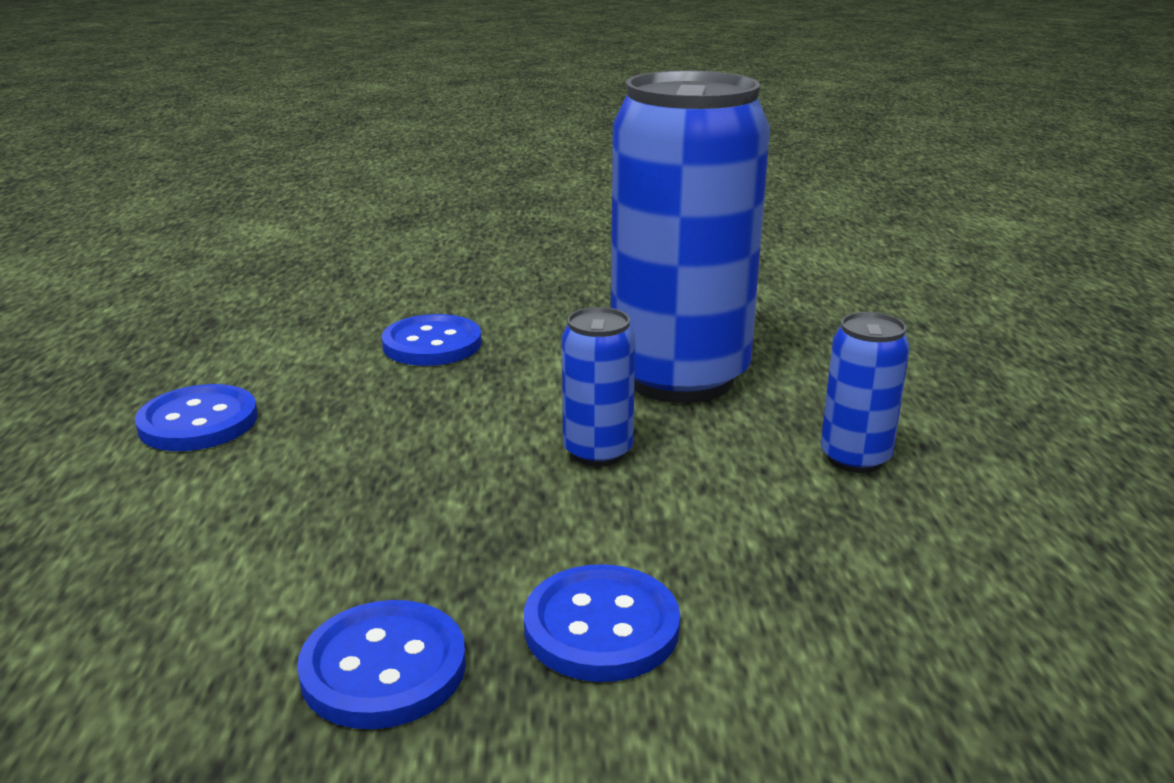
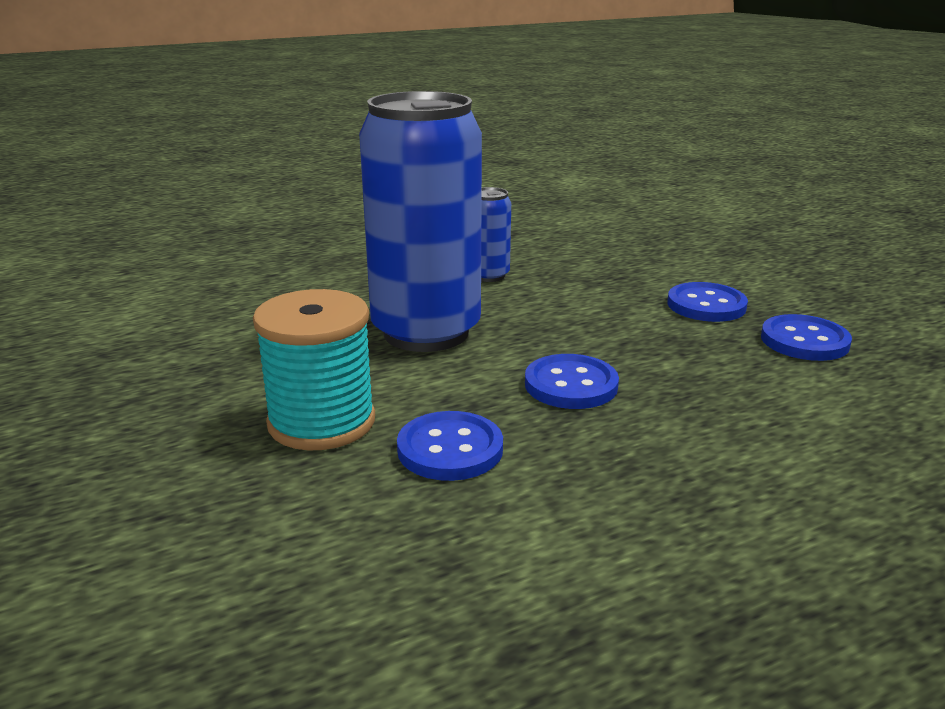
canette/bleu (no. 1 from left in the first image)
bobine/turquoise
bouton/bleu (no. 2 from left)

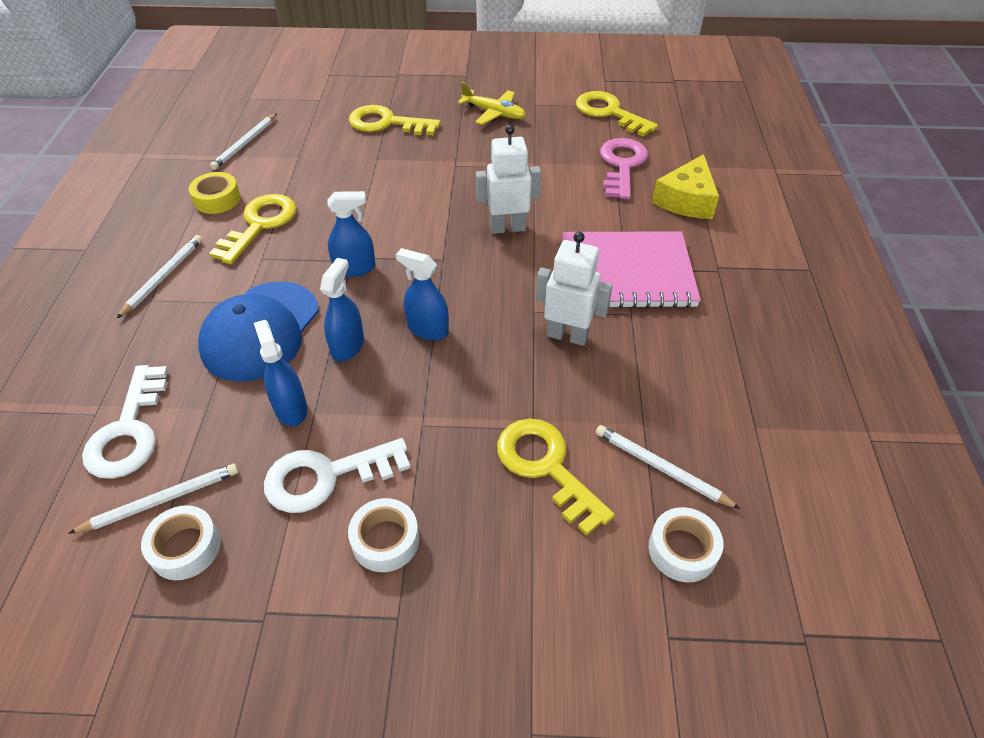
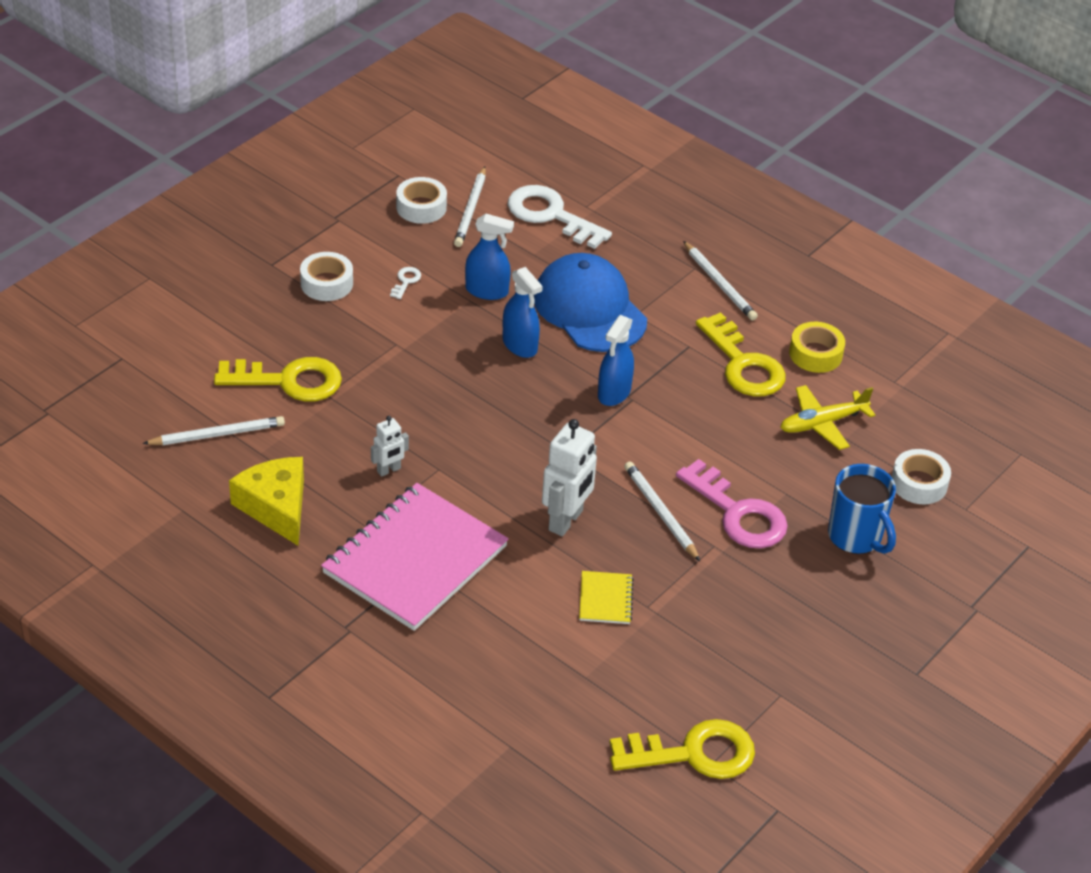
vaporisateur/bleu (no. 4 from left in the first image)
carnet/jaune
crayon/blanc (no. 3 from left)
avion/jaune
clé/rose
ruban adhésif/blanc (no. 3 from left)
fromage/jaune
tasse/bleu
clé/blanc (no. 1 from left)
robot/blanc (no. 1 from left)

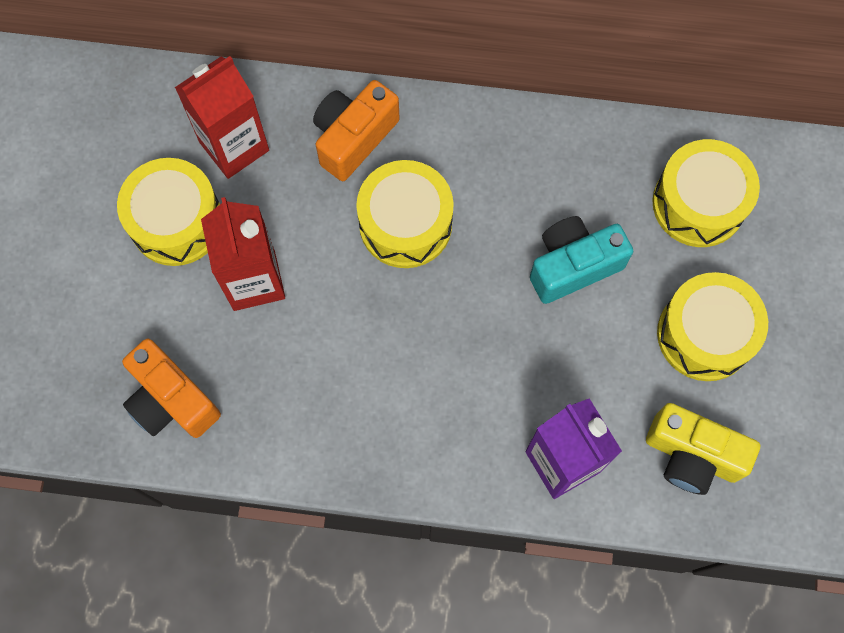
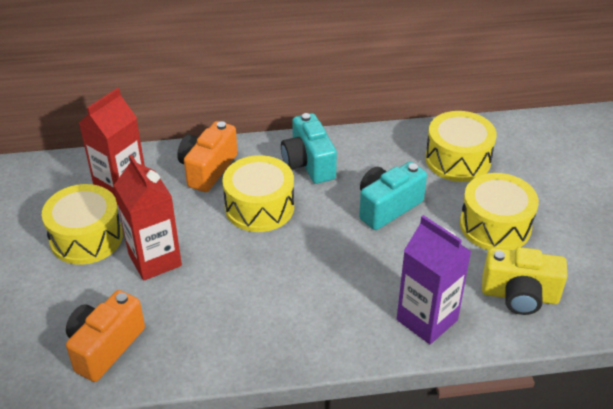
appareil photo/turquoise (no. 1 from left)
appareil photo/orange (no. 1 from left)

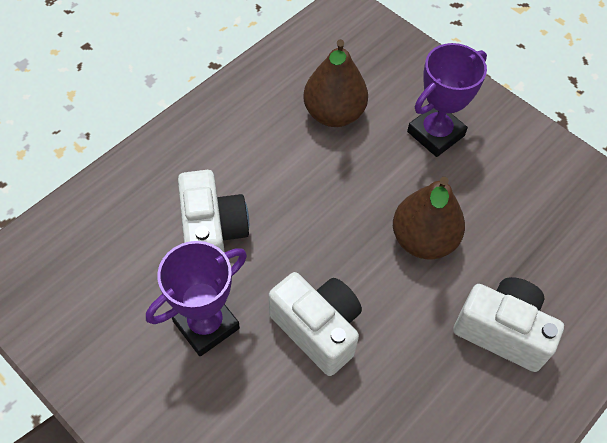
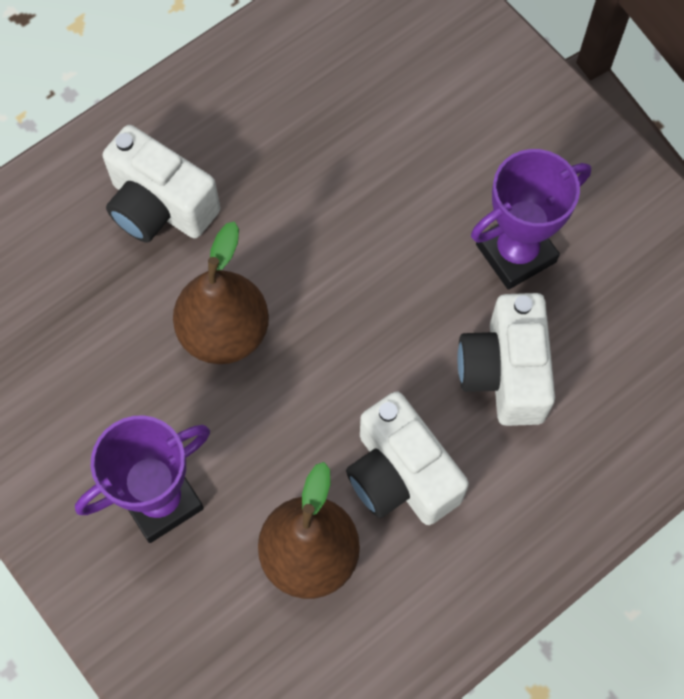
appareil photo/blanc (no. 2 from left)

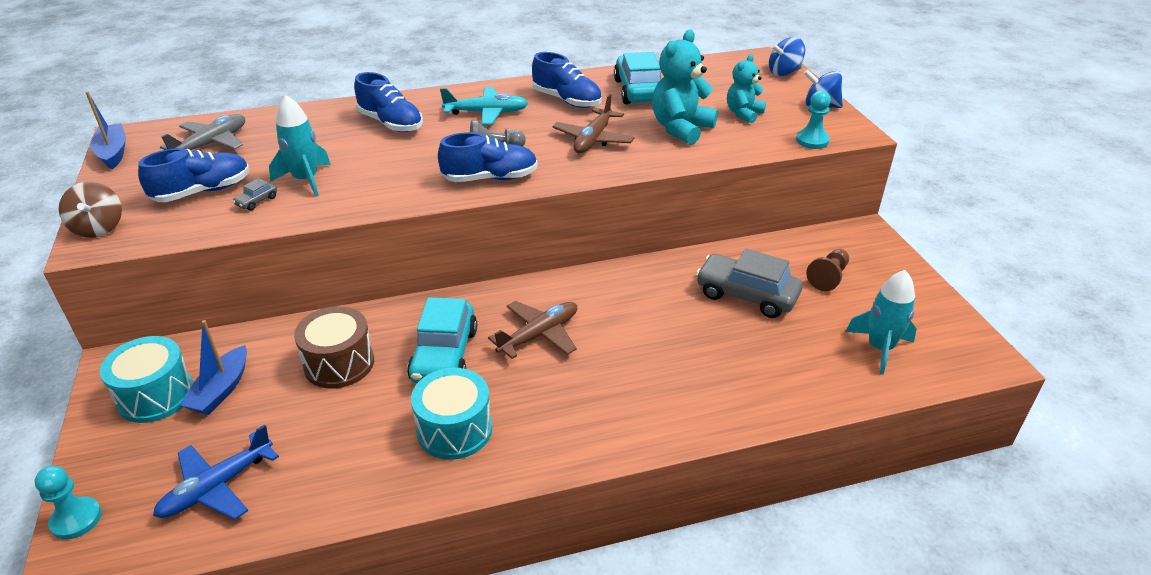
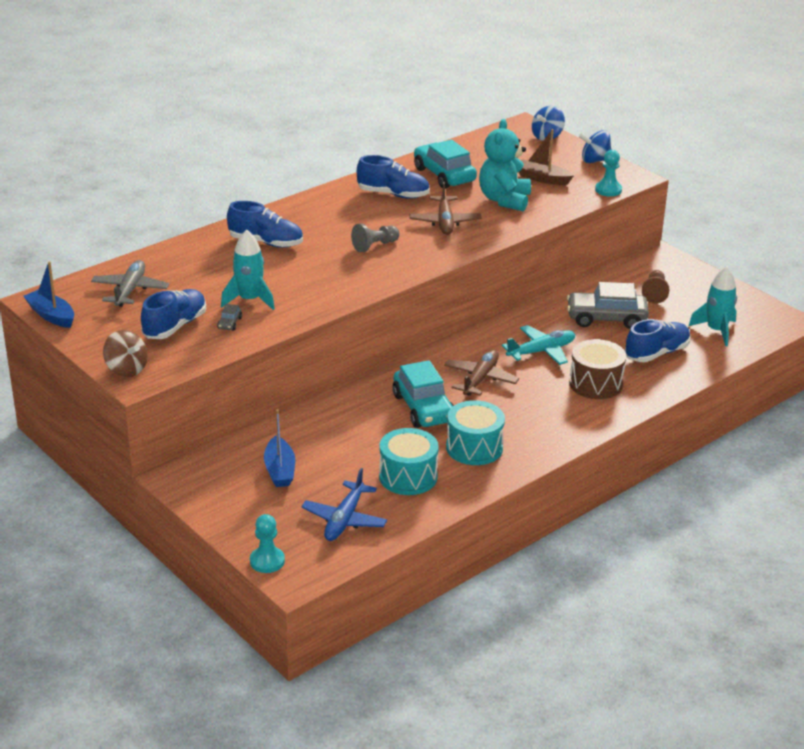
tambour/turquoise (no. 1 from left)
tambour/marron
chaussure/bleu (no. 4 from left)
avion/turquoise
bateau/marron

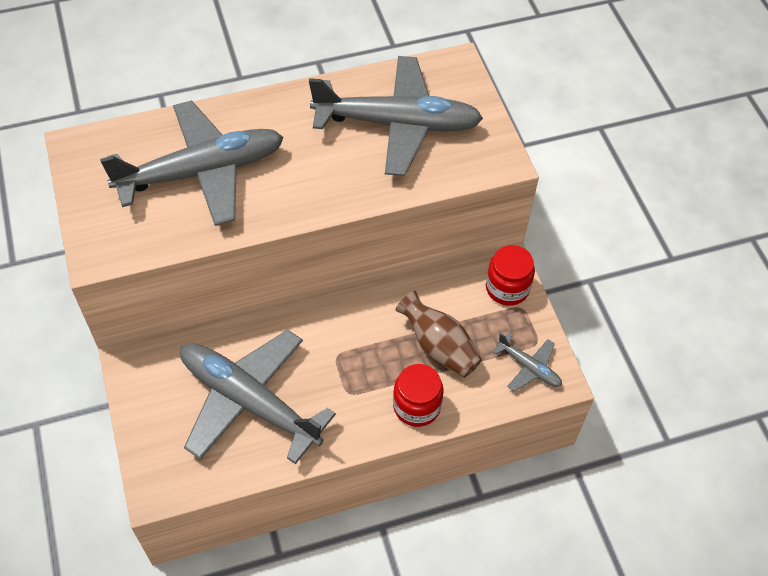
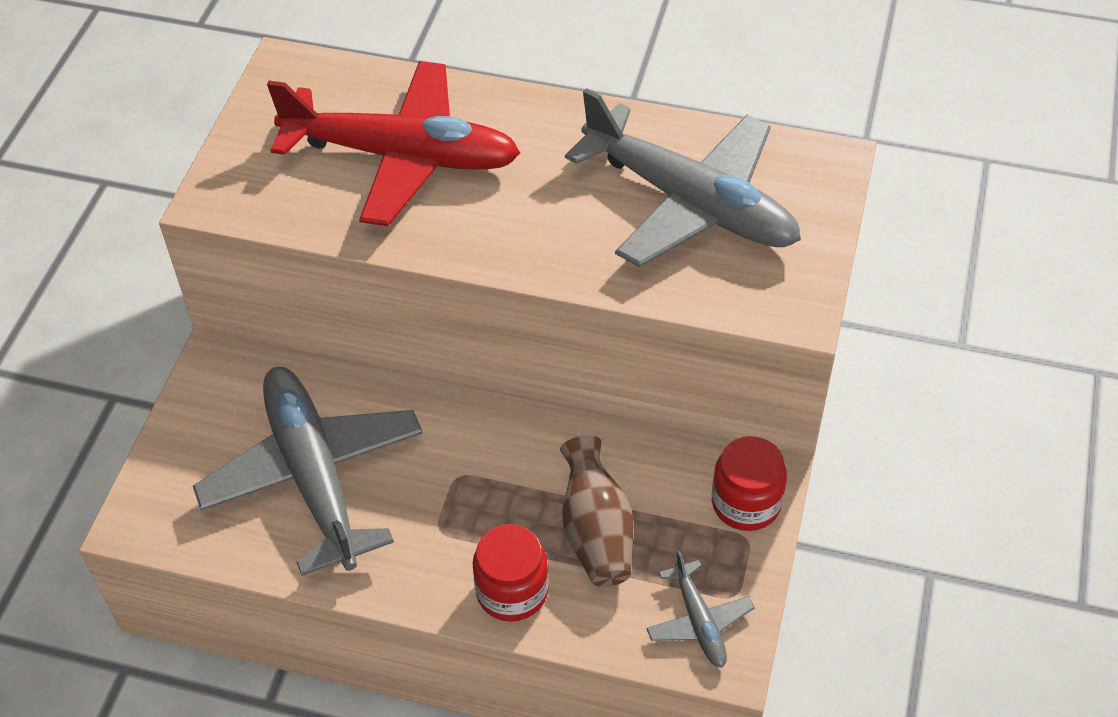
avion/rouge

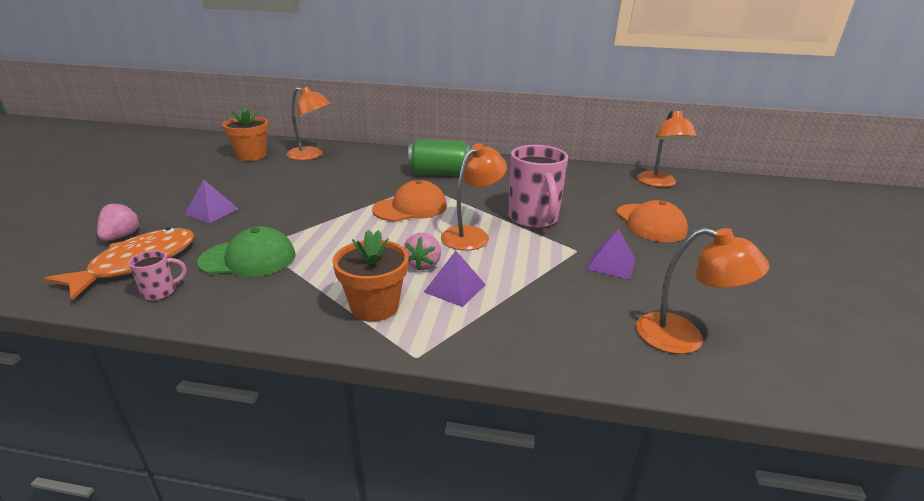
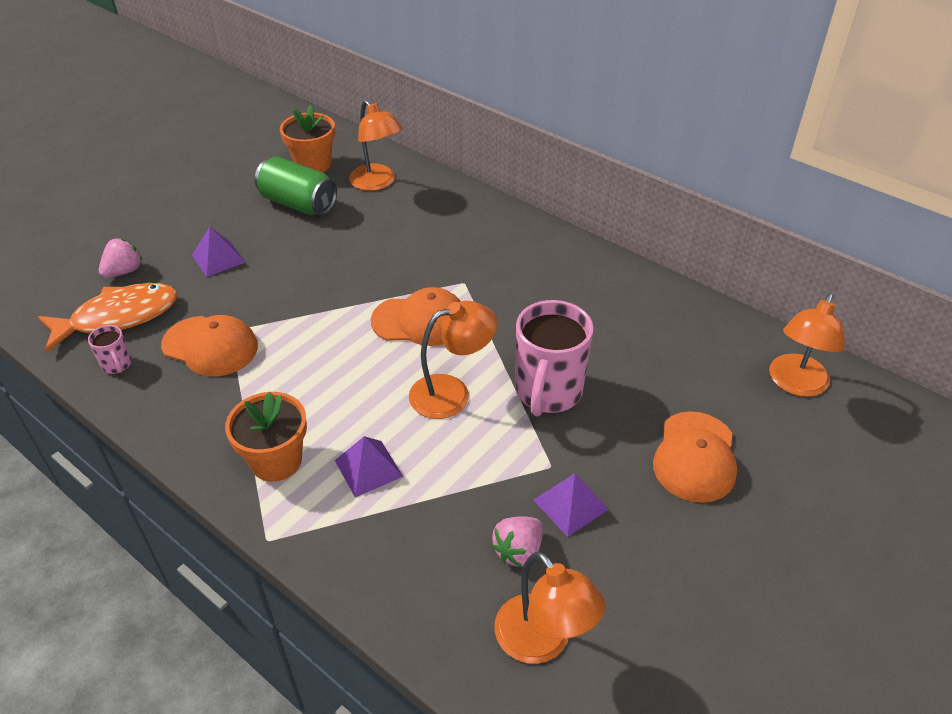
fraise/rose (no. 2 from left)
canette/vert
casquette/orange (no. 1 from left)
tasse/rose (no. 1 from left)

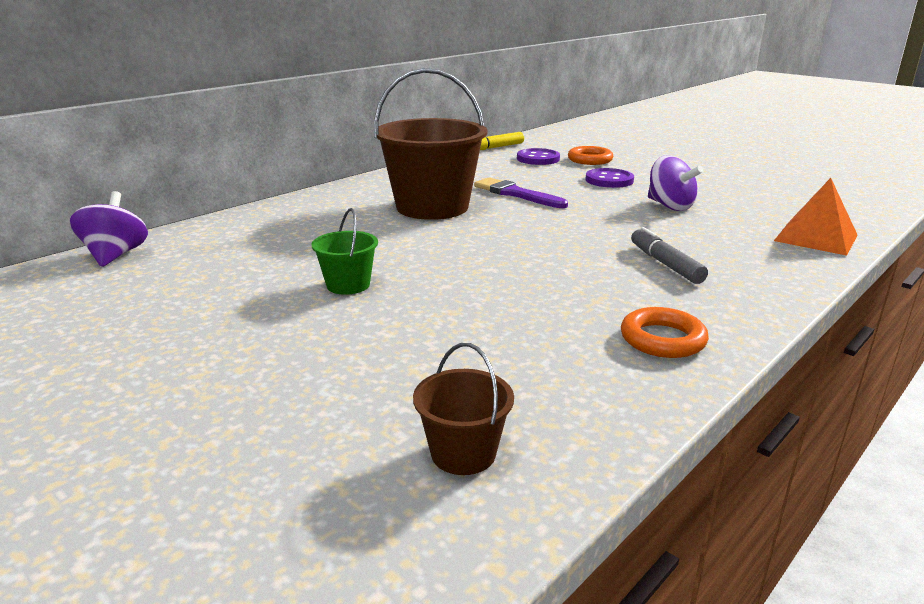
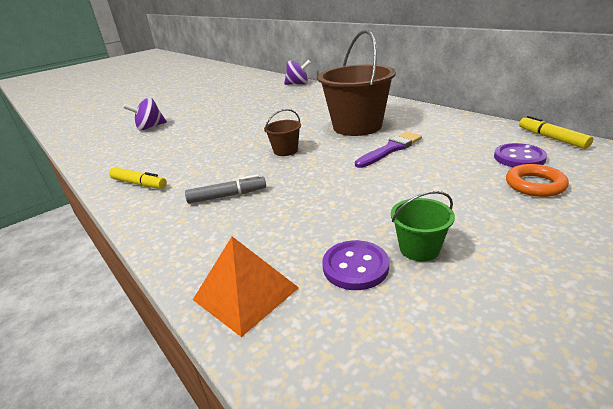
seau/vert
seau/marron (no. 1 from left)
bouton/violet (no. 1 from left)
toupie/violet (no. 1 from left)
feutre/jaune (no. 1 from left)

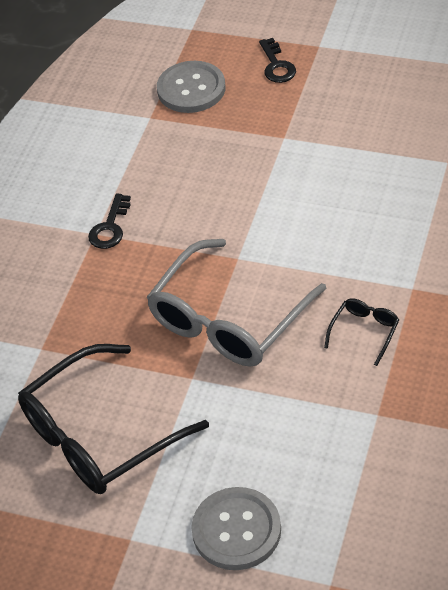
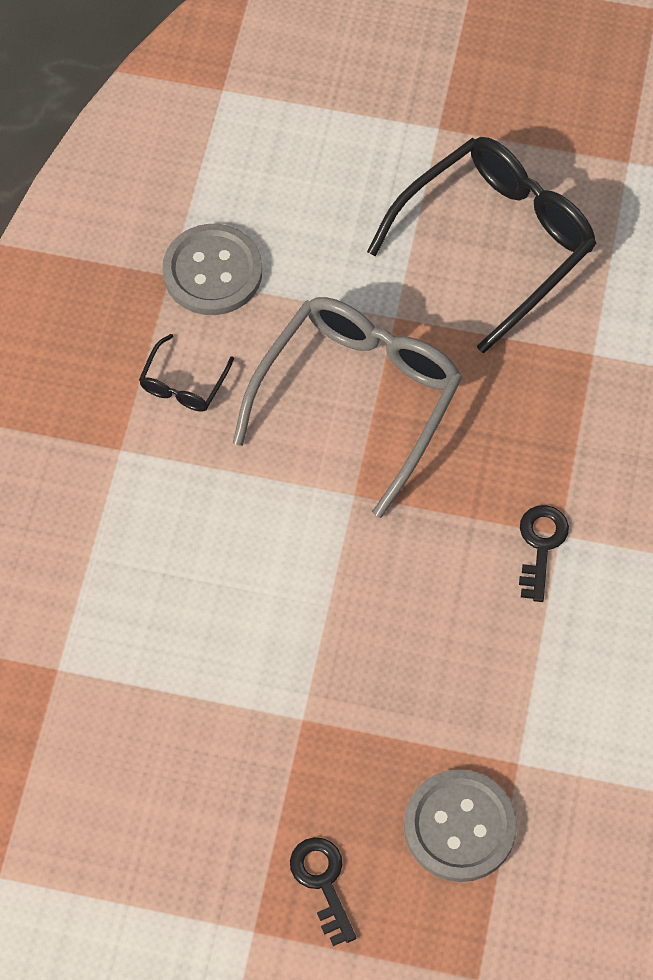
bouton/gris (no. 1 from left)

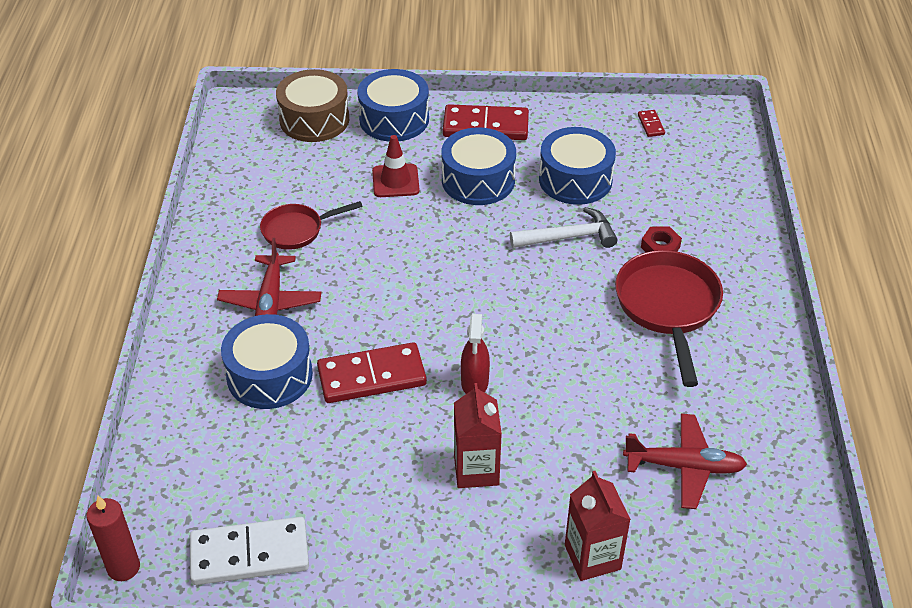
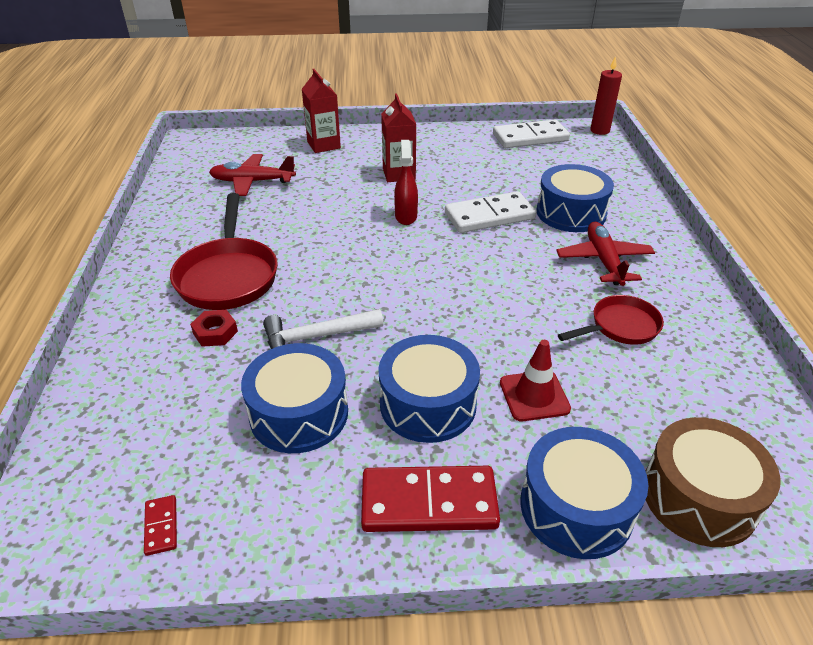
domino/blanc (no. 1 from left)

